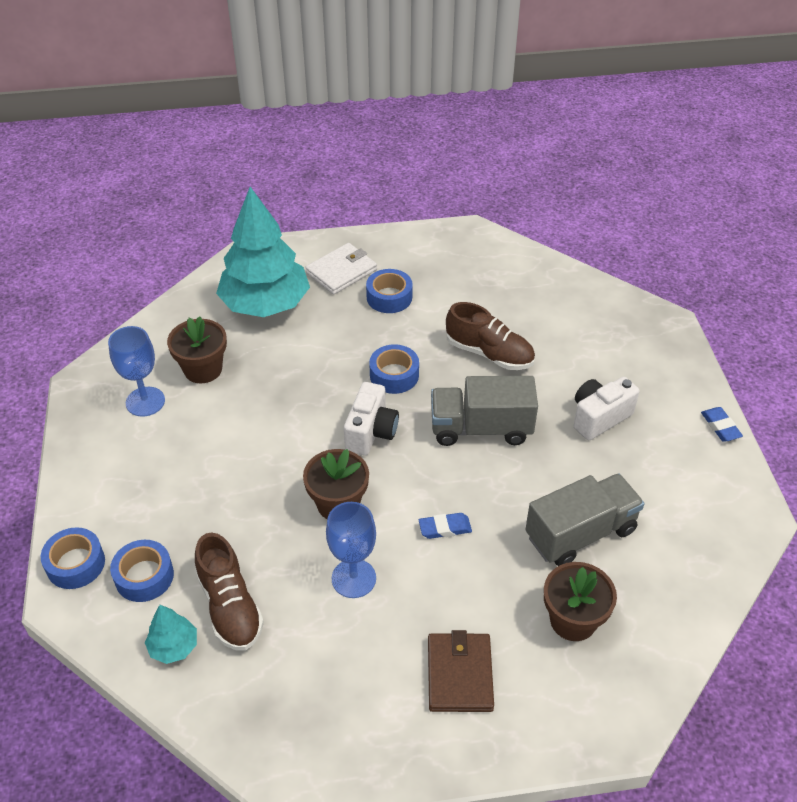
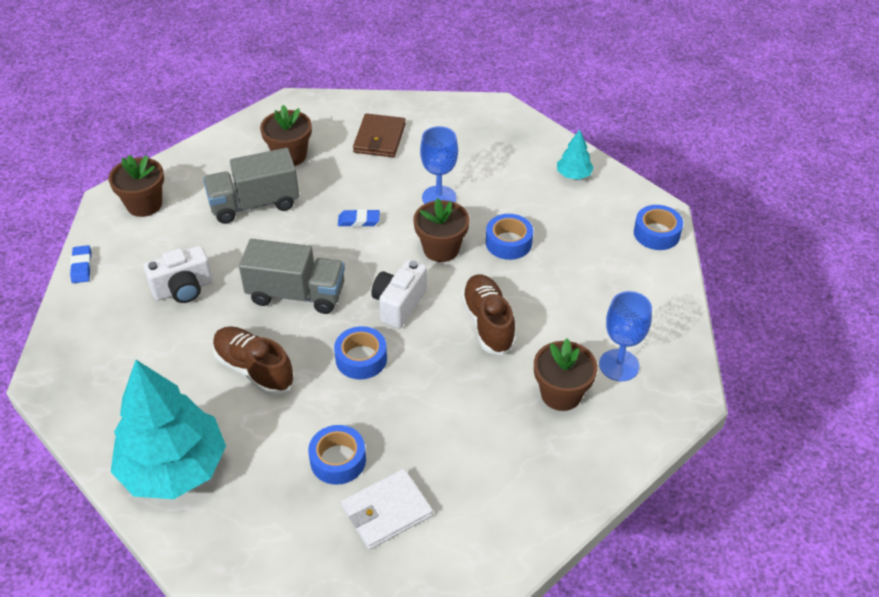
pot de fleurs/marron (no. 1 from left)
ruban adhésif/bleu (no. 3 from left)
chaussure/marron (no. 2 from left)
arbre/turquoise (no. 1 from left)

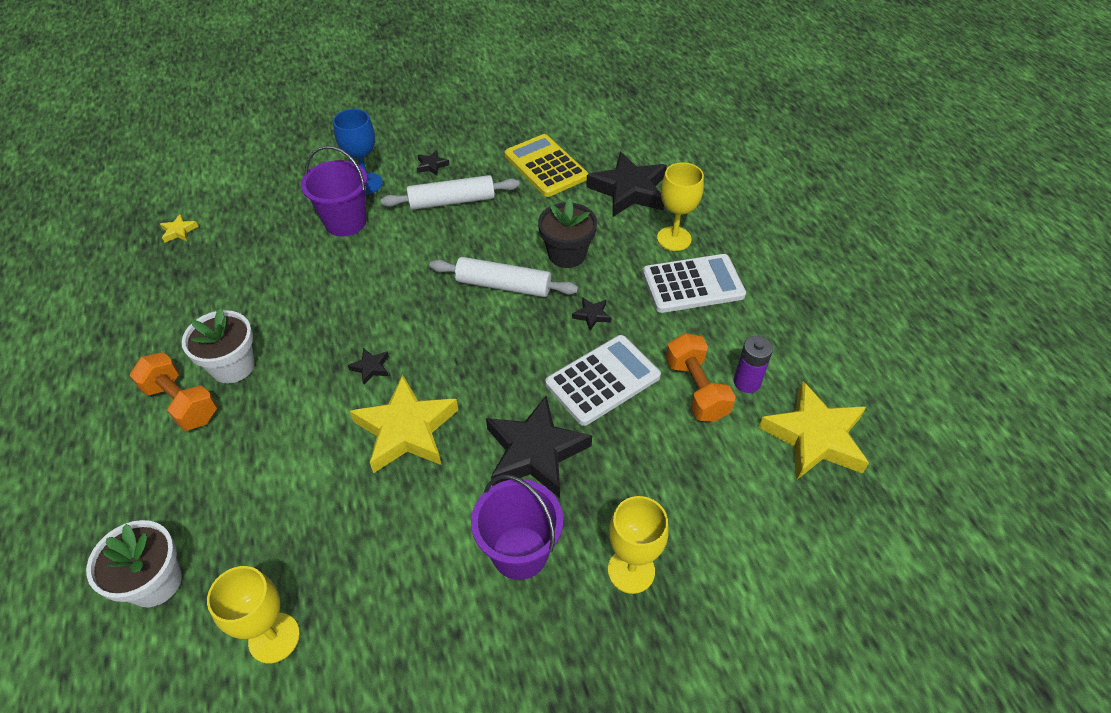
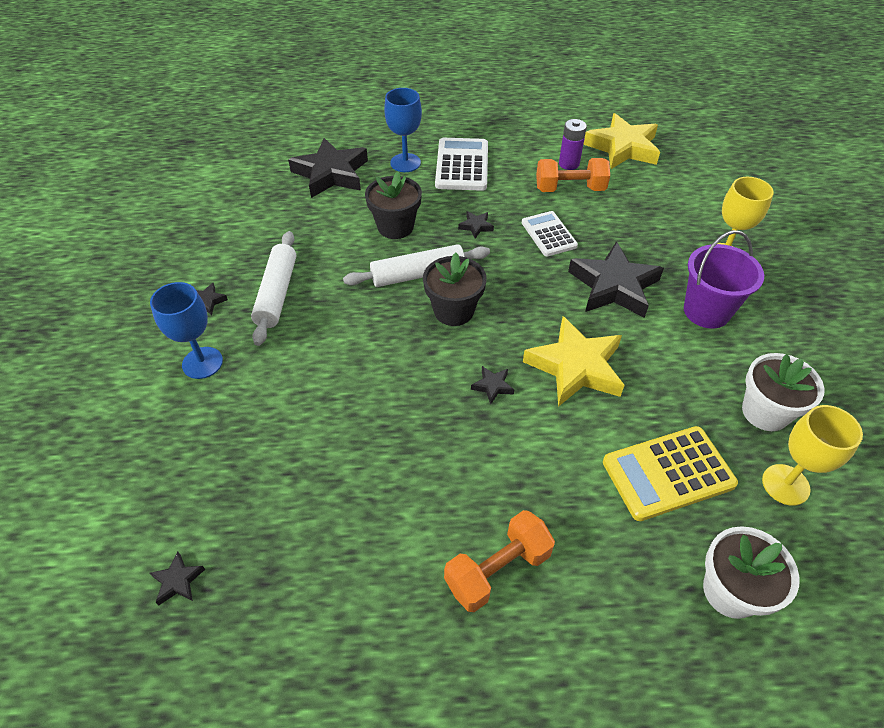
seau/violet (no. 1 from left in the first image)
pot de fleurs/noir (no. 2 from left)
pot de fleurs/blanc (no. 2 from left)
calculatrice/jaune
étoile/noir (no. 1 from left)
verre à pied/bleu (no. 2 from left)
rouleau à pâtisserie/blanc (no. 2 from left)
calculatrice/blanc (no. 2 from left)

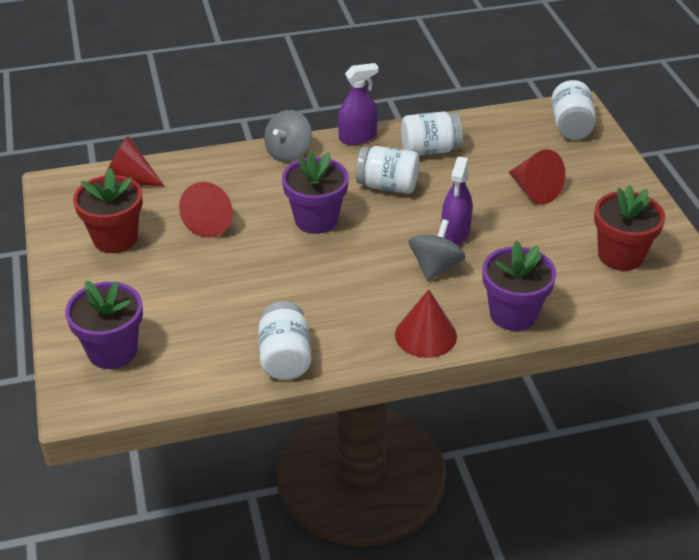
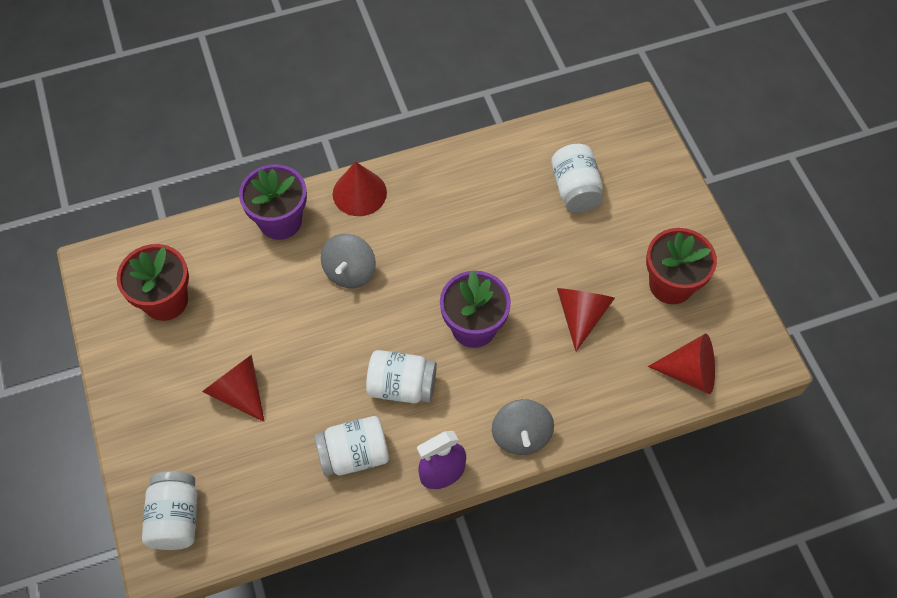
pot de fleurs/violet (no. 1 from left in the first image)
vaporisateur/violet (no. 2 from left in the first image)
bocal/blanc (no. 4 from left)
toupie/gris (no. 2 from left)

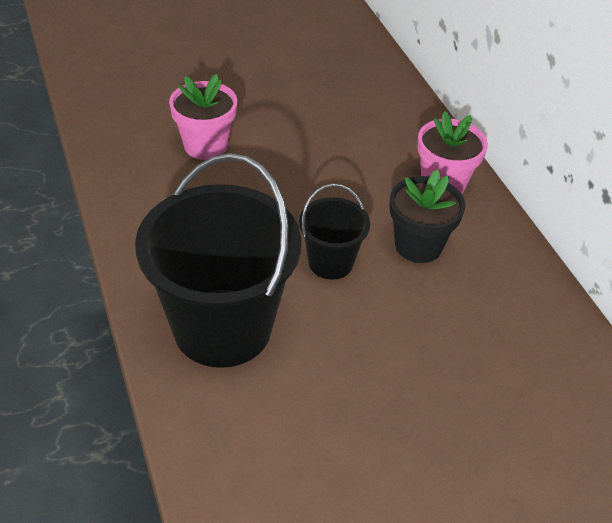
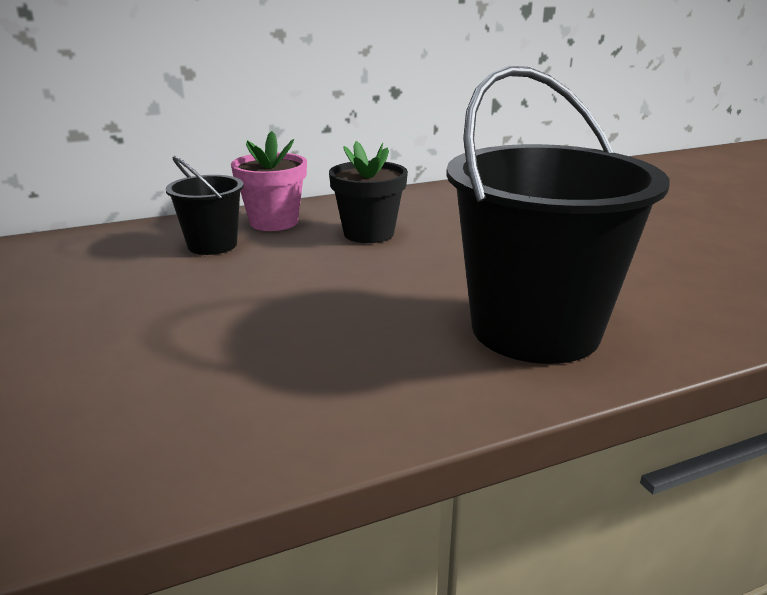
pot de fleurs/rose (no. 1 from left in the first image)
seau/noir (no. 1 from left)

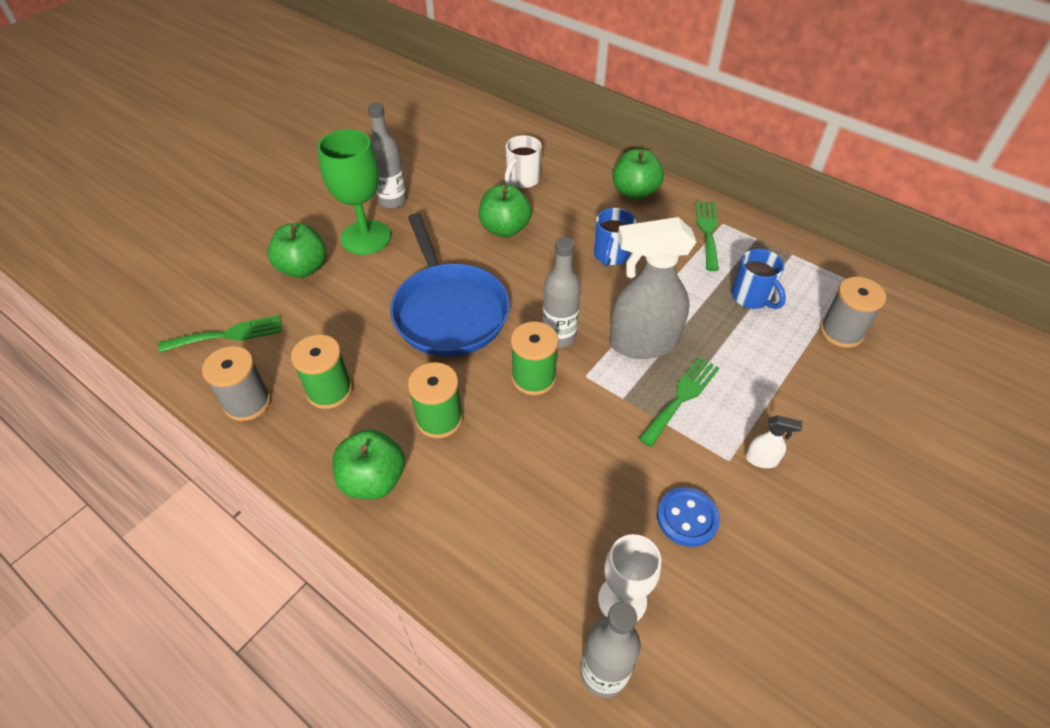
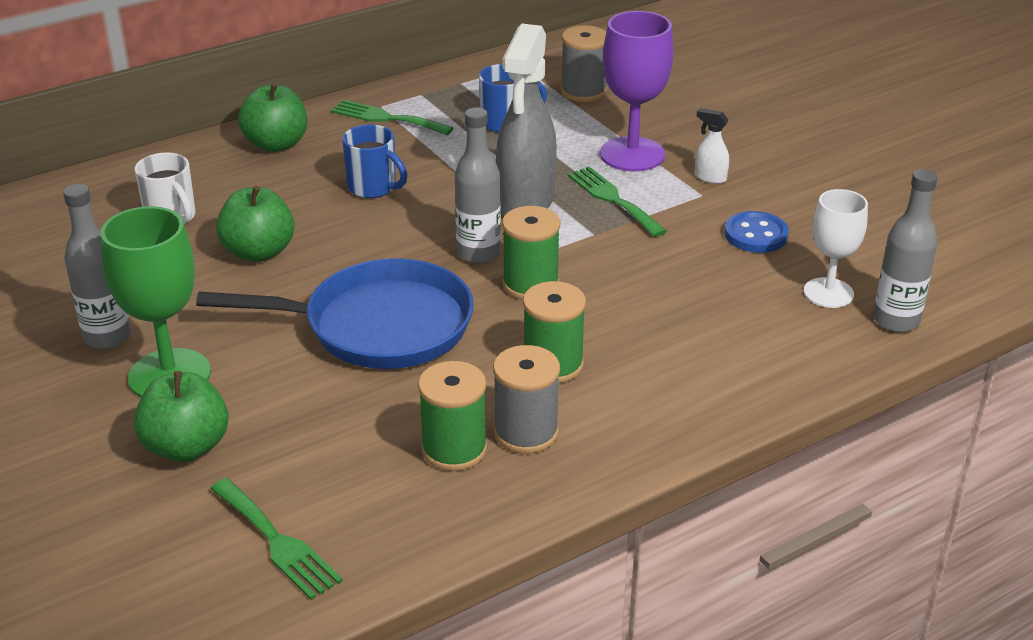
pomme/vert (no. 2 from left in the first image)
verre à pied/violet
bobine/gris (no. 1 from left)
fourchette/vert (no. 1 from left)
vaporisateur/blanc

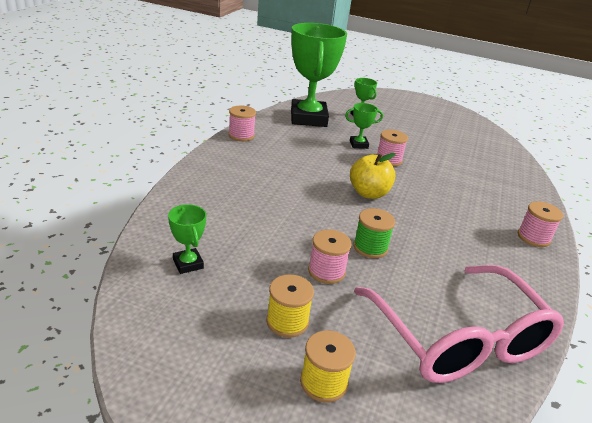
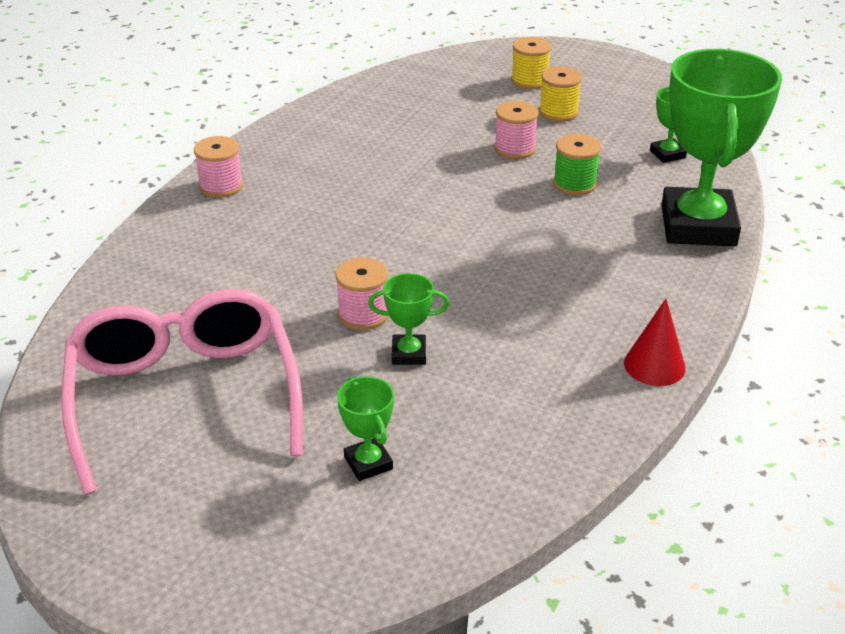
pomme/jaune
trophée/vert (no. 4 from left)
bobine/vert
lunettes/rose
cône/rouge

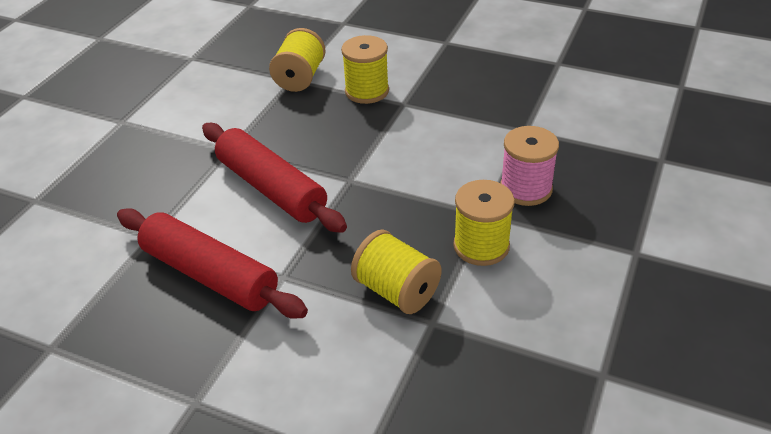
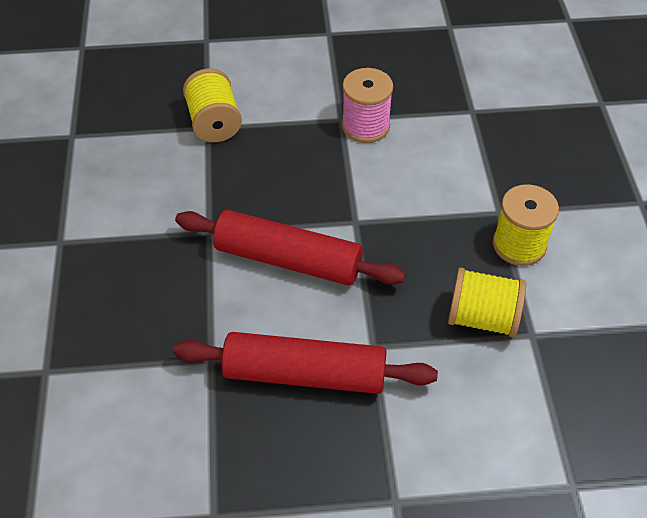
bobine/jaune (no. 2 from left in the first image)
bobine/rose

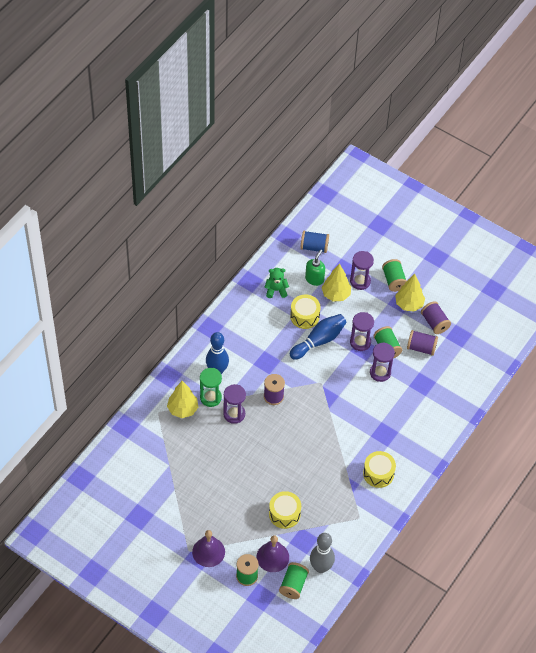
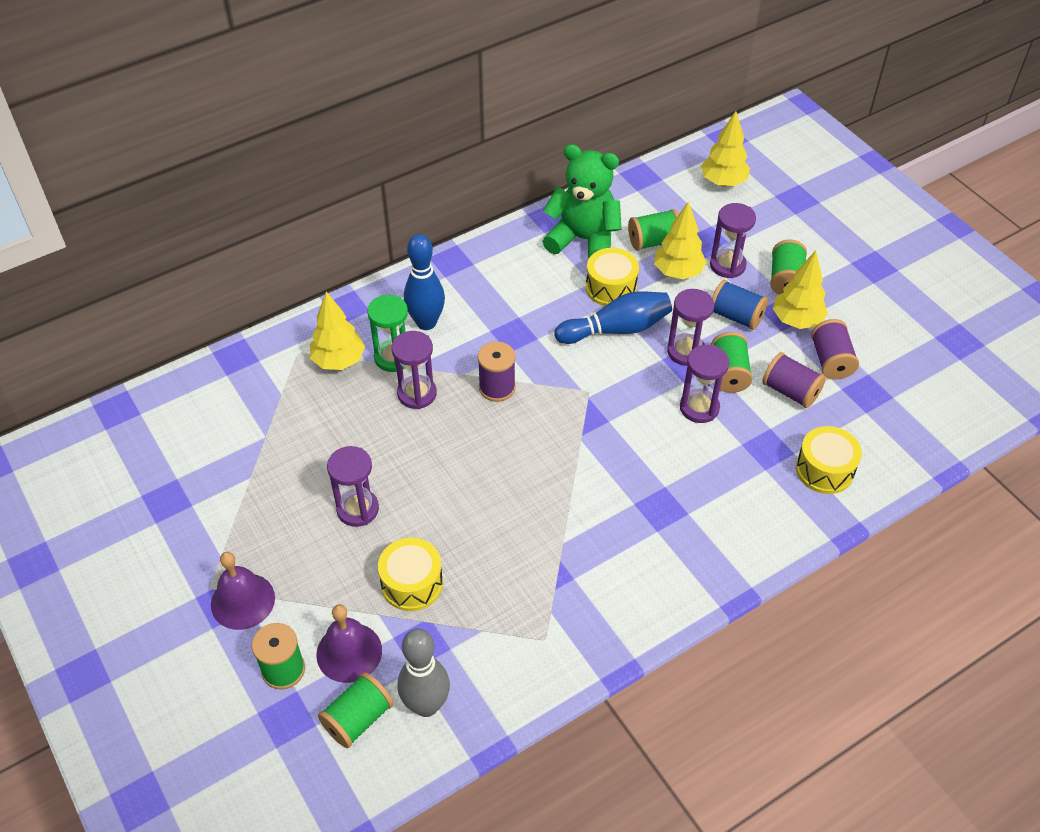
sablier/violet (no. 1 from left)
arbre/jaune (no. 3 from left)
bobine/bleu
tambour/jaune (no. 3 from left)
bobine/vert (no. 3 from left)
ours en peluche/vert

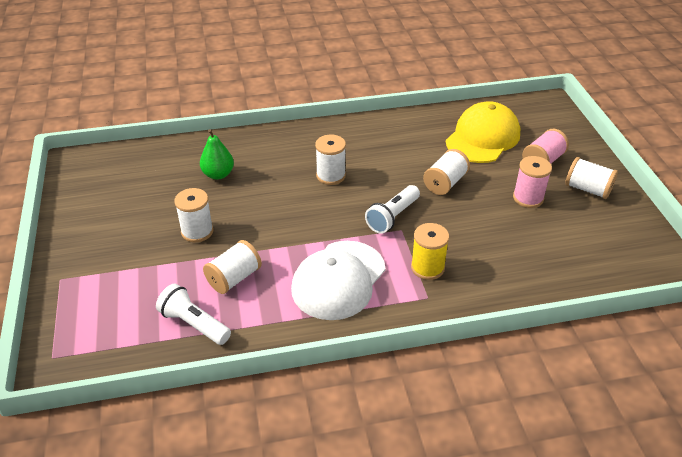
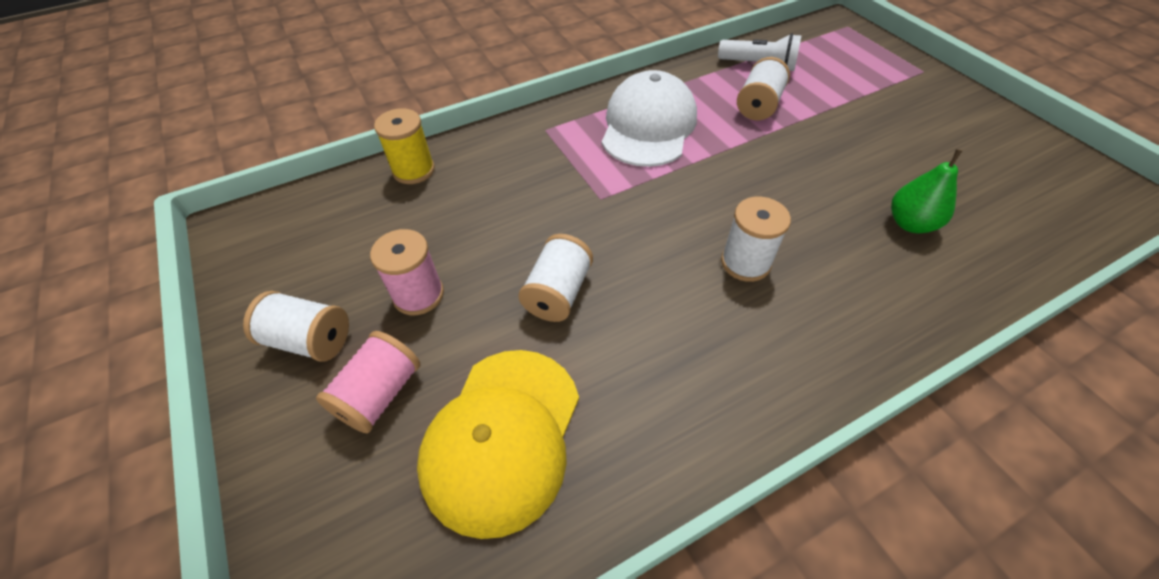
bobine/blanc (no. 1 from left in the first image)
lampe de poche/blanc (no. 2 from left in the first image)
bobine/jaune

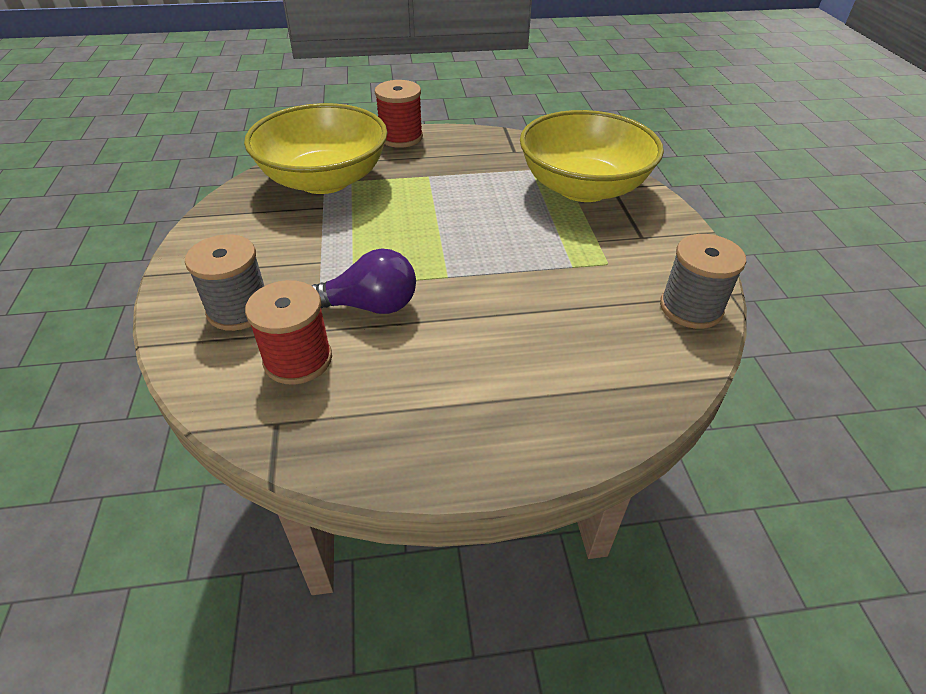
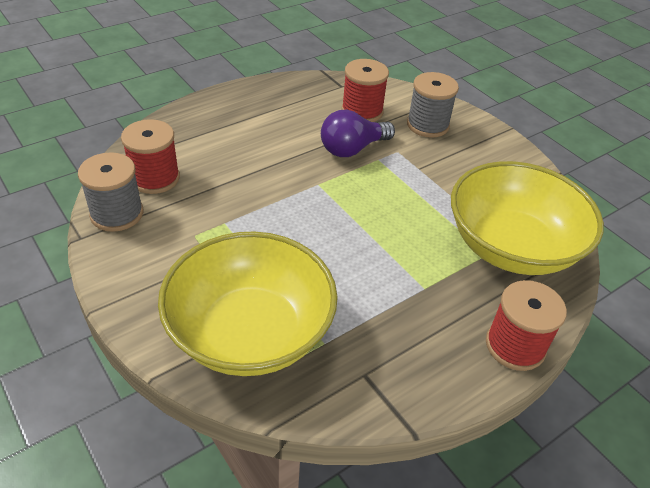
bobine/rouge (no. 1 from left)

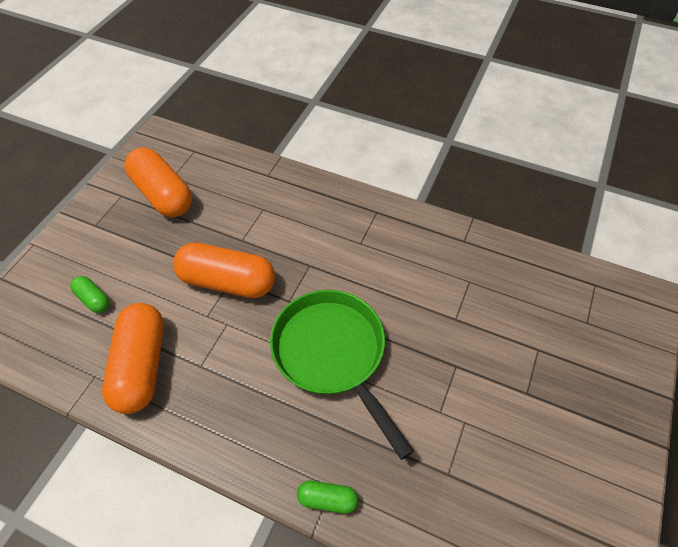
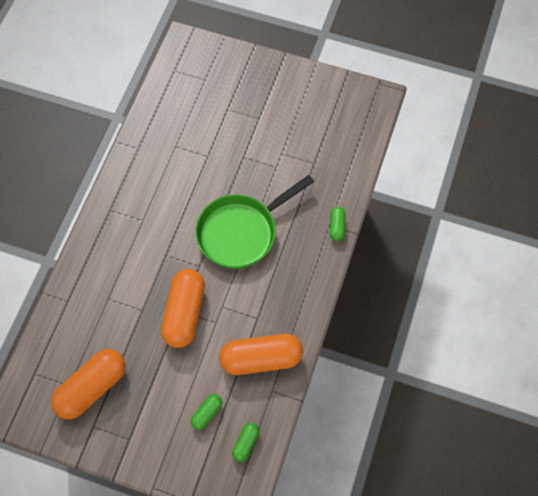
gélule/vert (no. 2 from left)

